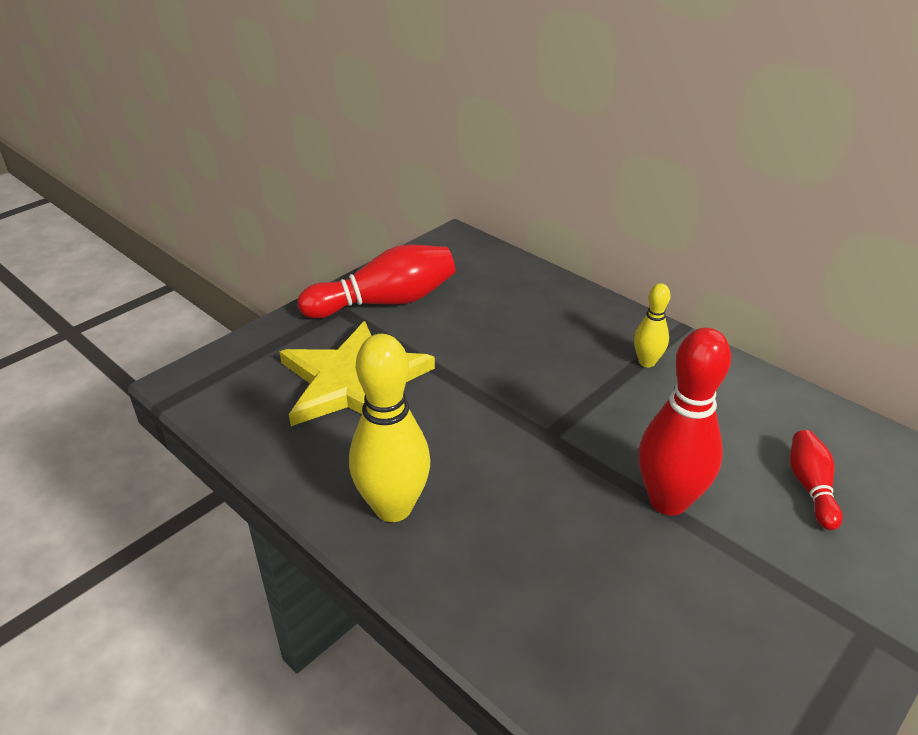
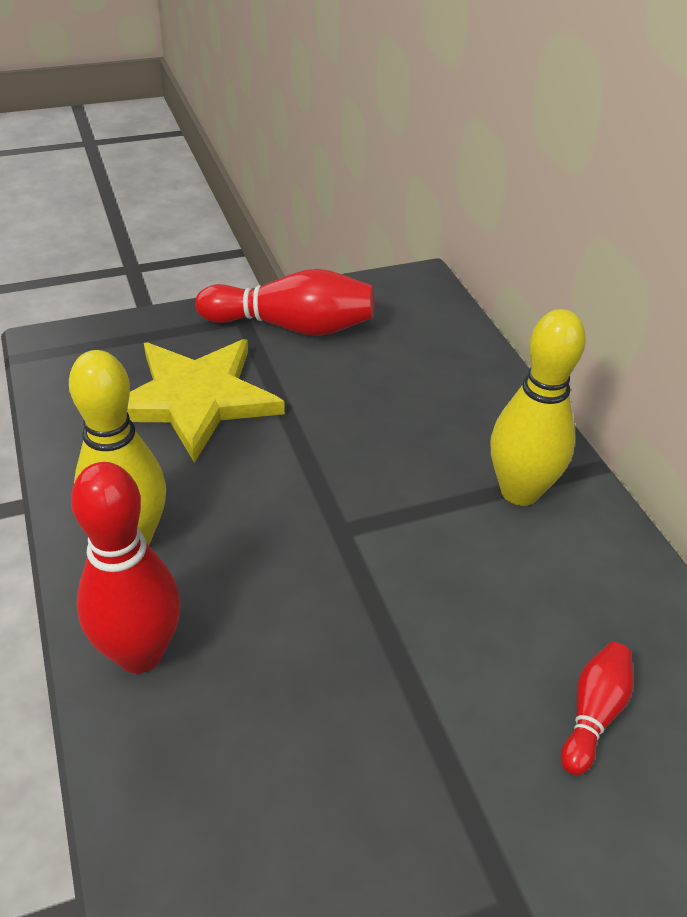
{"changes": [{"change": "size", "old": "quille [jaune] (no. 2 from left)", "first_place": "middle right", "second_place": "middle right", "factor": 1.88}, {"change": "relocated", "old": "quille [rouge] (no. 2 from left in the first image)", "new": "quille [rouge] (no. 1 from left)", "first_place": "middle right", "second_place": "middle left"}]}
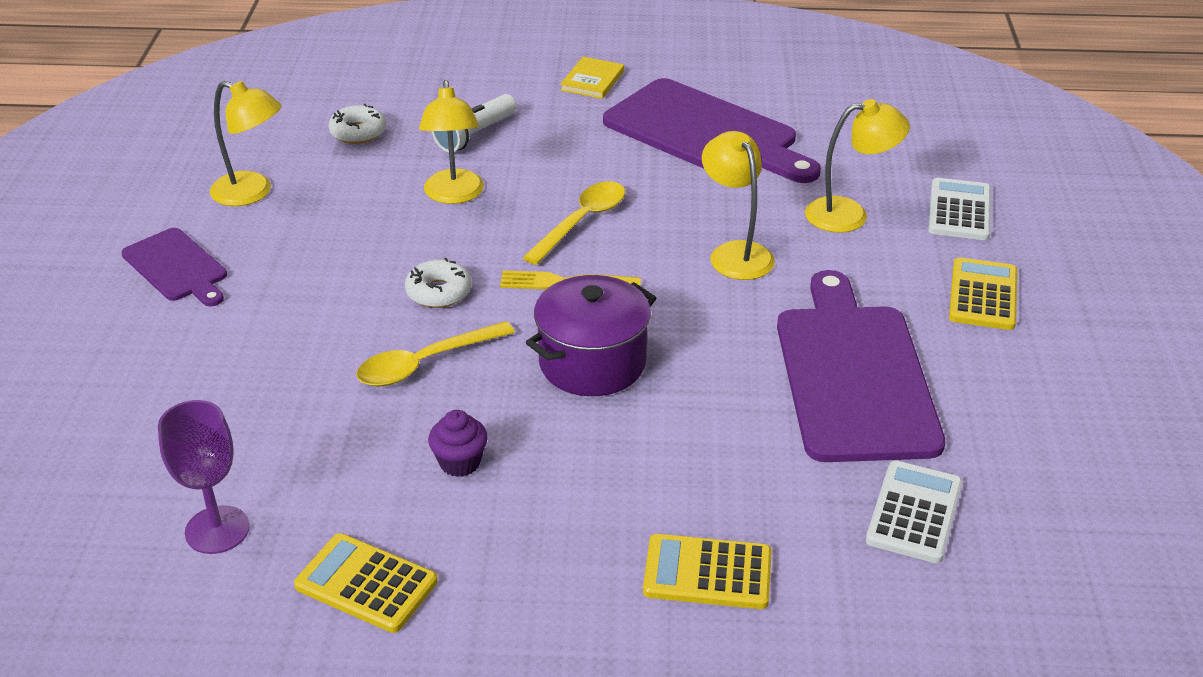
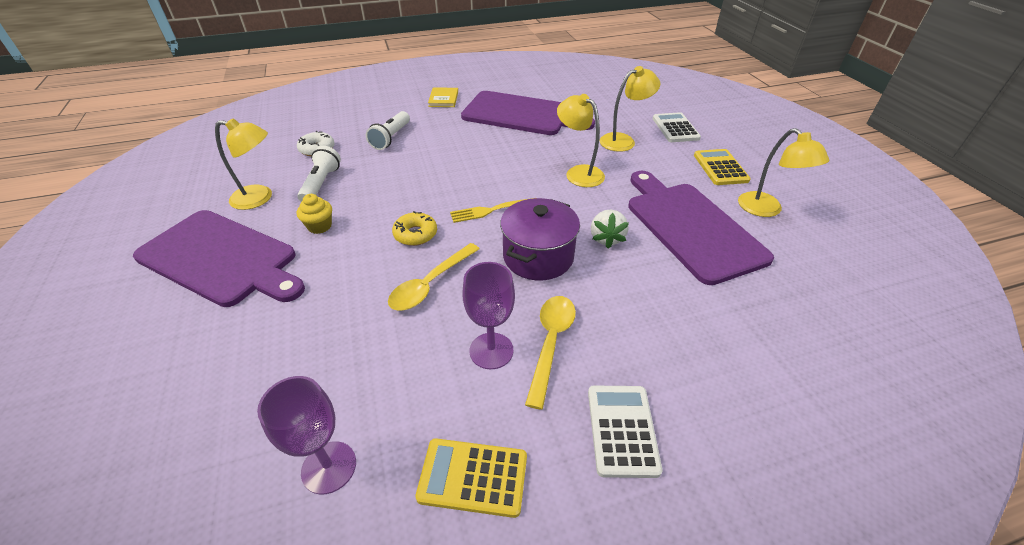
{"changes": [{"change": "relocated", "old": "lampe [jaune] (no. 2 from left in the first image)", "new": "lampe [jaune] (no. 4 from left)", "first_place": "top centre", "second_place": "top right"}, {"change": "relocated", "old": "cuillère [jaune] (no. 2 from left)", "first_place": "top centre", "second_place": "centre"}, {"change": "size", "old": "planche à découper [violet] (no. 1 from left)", "first_place": "middle left", "second_place": "middle left", "factor": 1.86}, {"change": "colour", "old": "beignet [blanc] (no. 2 from left)", "new": "beignet [jaune]", "first_place": "centre", "second_place": "centre"}, {"change": "exchanged", "old": "muffin [violet]", "new": "verre à pied [violet] (no. 2 from left)", "first_place": "centre", "second_place": "centre"}, {"change": "relocated", "old": "calculatrice [blanc] (no. 1 from left)", "first_place": "bottom right", "second_place": "bottom centre"}, {"change": "missing", "old": "calculatrice [jaune] (no. 2 from left)", "first_place": "bottom centre"}, {"change": "appeared", "new": "lampe de poche [blanc] (no. 1 from left)", "second_place": "top left"}, {"change": "appeared", "new": "muffin [jaune]", "second_place": "middle left"}, {"change": "appeared", "new": "fraise [blanc]", "second_place": "centre"}]}
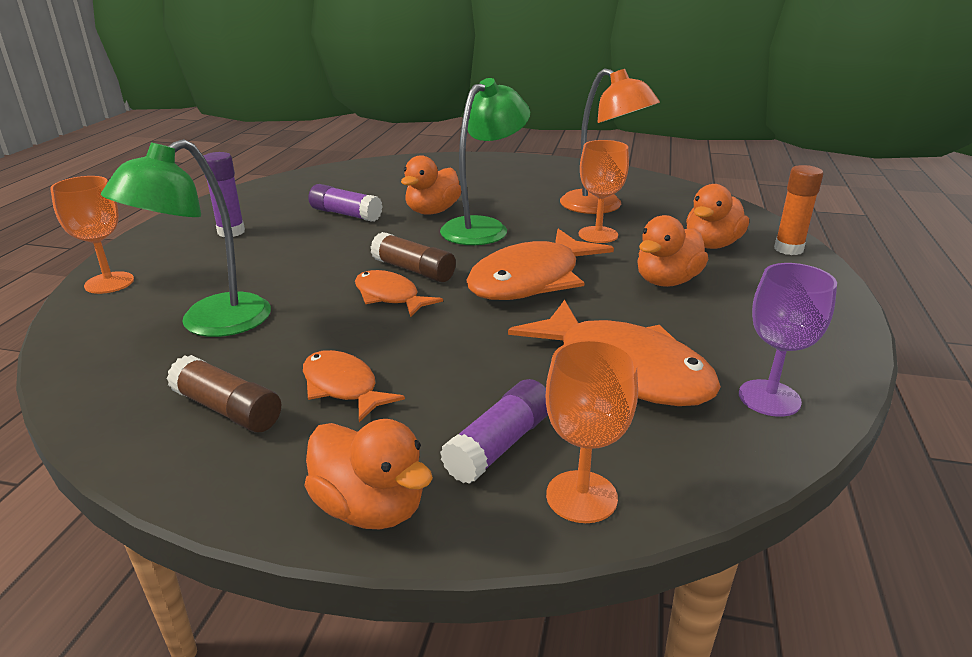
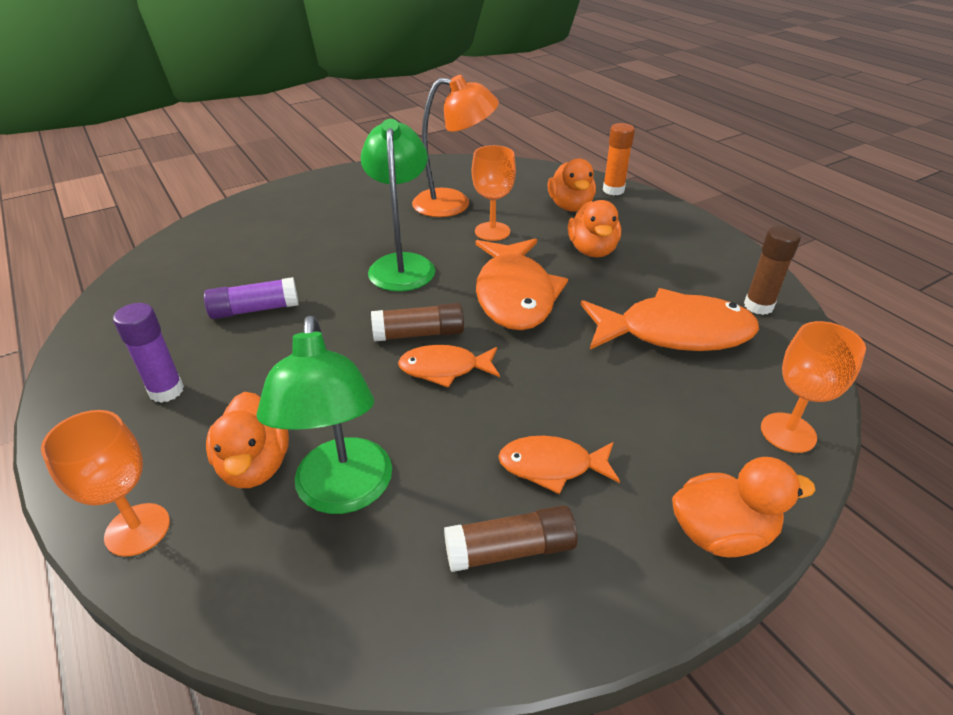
{"changes": [{"change": "relocated", "old": "canard [orange] (no. 2 from left in the first image)", "new": "canard [orange] (no. 1 from left)", "first_place": "top centre", "second_place": "middle left"}, {"change": "exchanged", "old": "verre à pied [violet]", "new": "bâton de colle [marron] (no. 3 from left)", "first_place": "middle right", "second_place": "middle right"}, {"change": "missing", "old": "bâton de colle [violet] (no. 3 from left)", "first_place": "centre"}]}
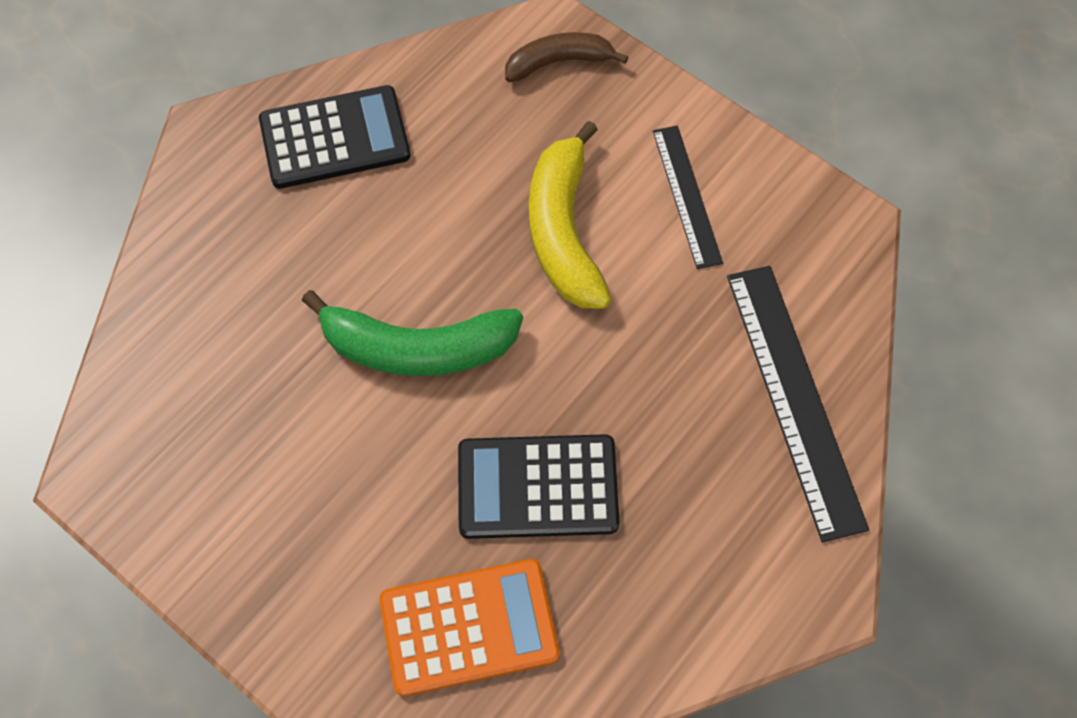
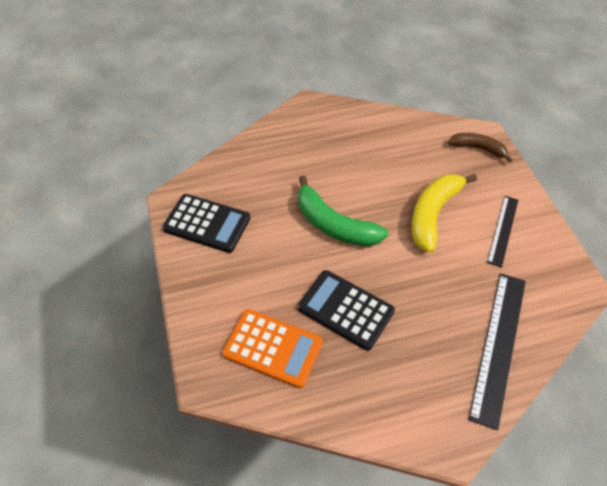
{"changes": [{"change": "relocated", "old": "calculatrice [noir] (no. 1 from left)", "first_place": "top left", "second_place": "centre"}]}
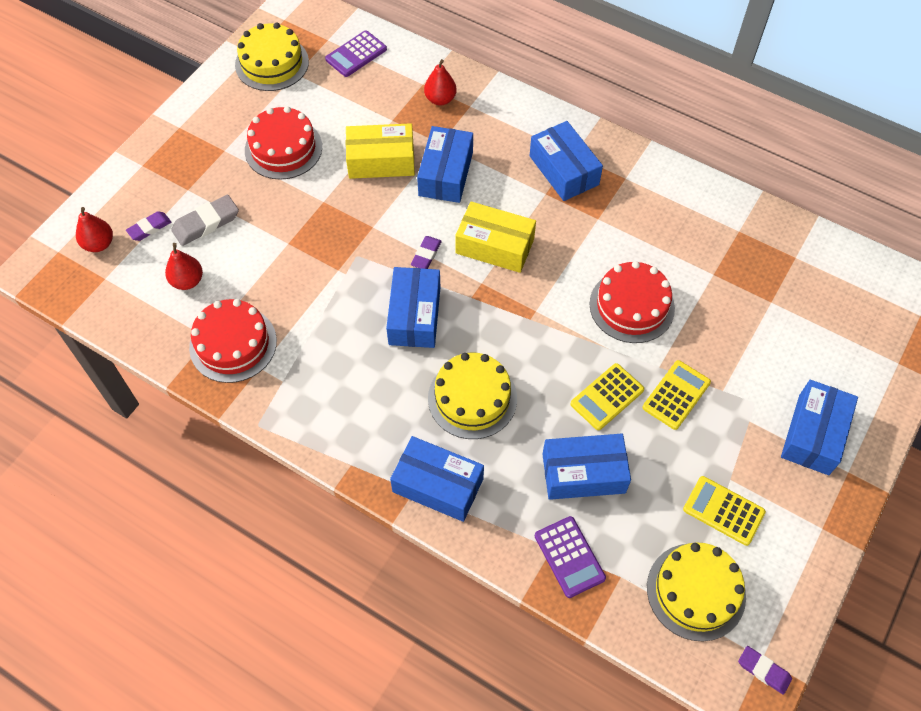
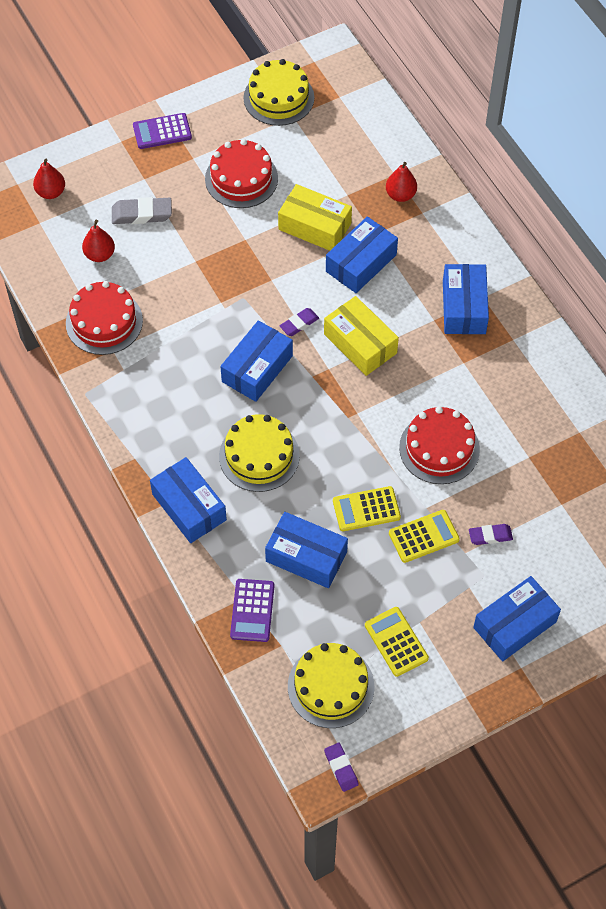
{"changes": [{"change": "relocated", "old": "calculatrice [violet] (no. 1 from left)", "first_place": "top centre", "second_place": "top left"}, {"change": "relocated", "old": "gomme [violet] (no. 1 from left in the first image)", "new": "gomme [violet] (no. 3 from left)", "first_place": "top left", "second_place": "middle right"}]}
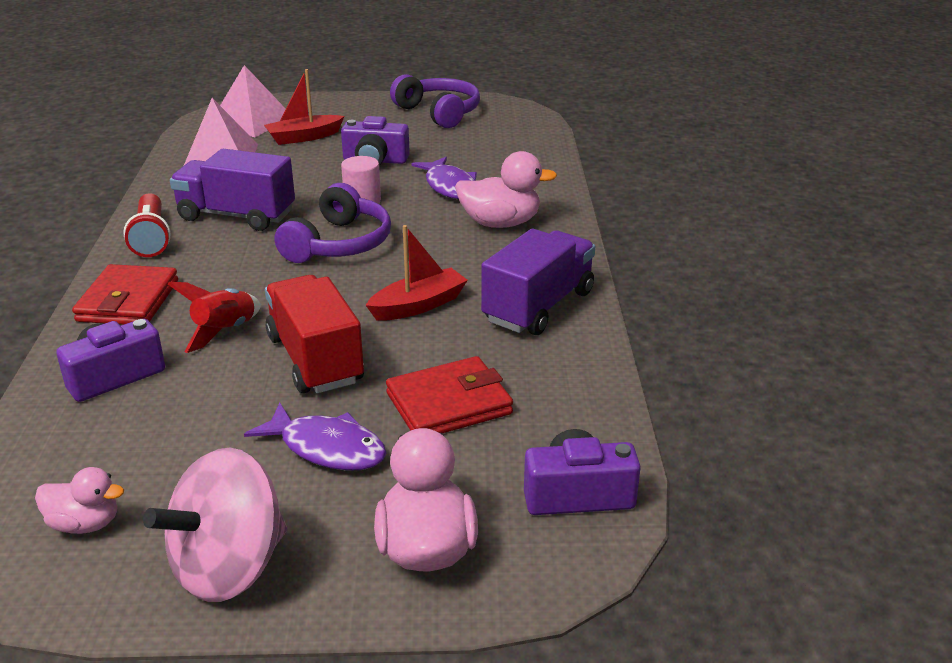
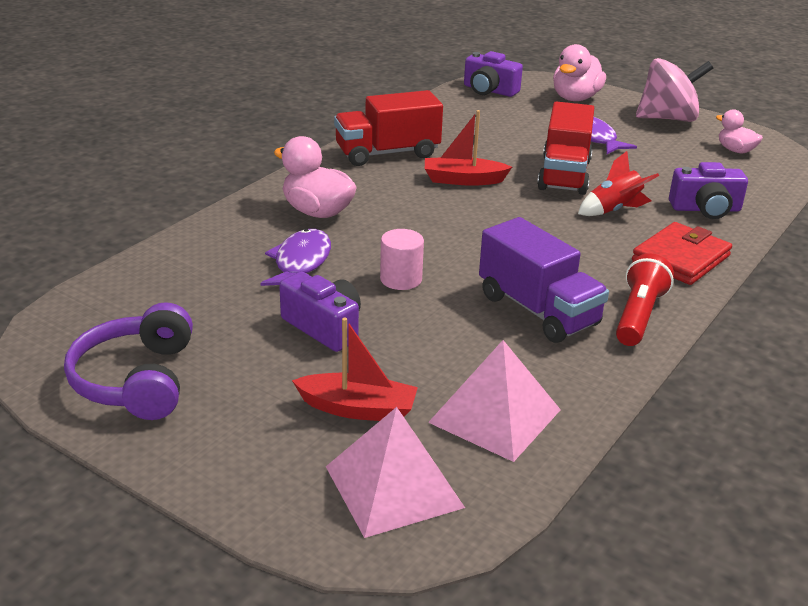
{"changes": [{"change": "missing", "old": "casque audio [violet] (no. 1 from left)", "first_place": "centre"}, {"change": "colour", "old": "camion [violet] (no. 2 from left)", "new": "camion [rouge] (no. 1 from left)", "first_place": "centre", "second_place": "top centre"}, {"change": "missing", "old": "portefeuille [rouge] (no. 2 from left)", "first_place": "centre"}]}
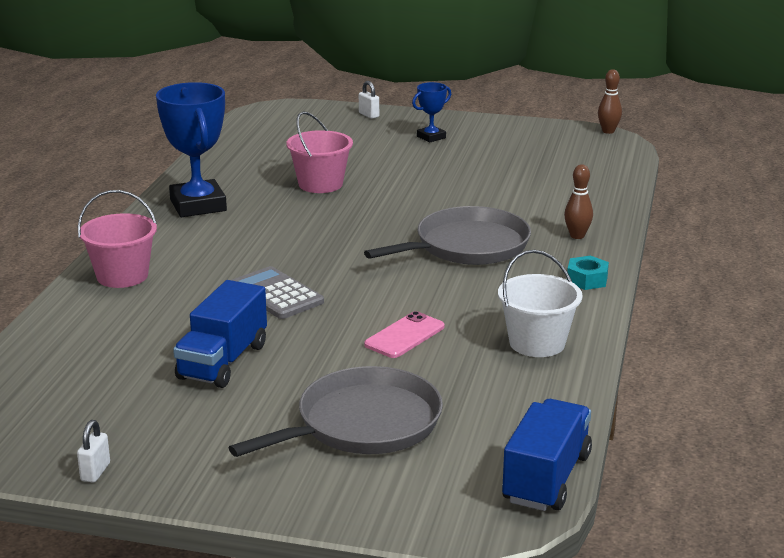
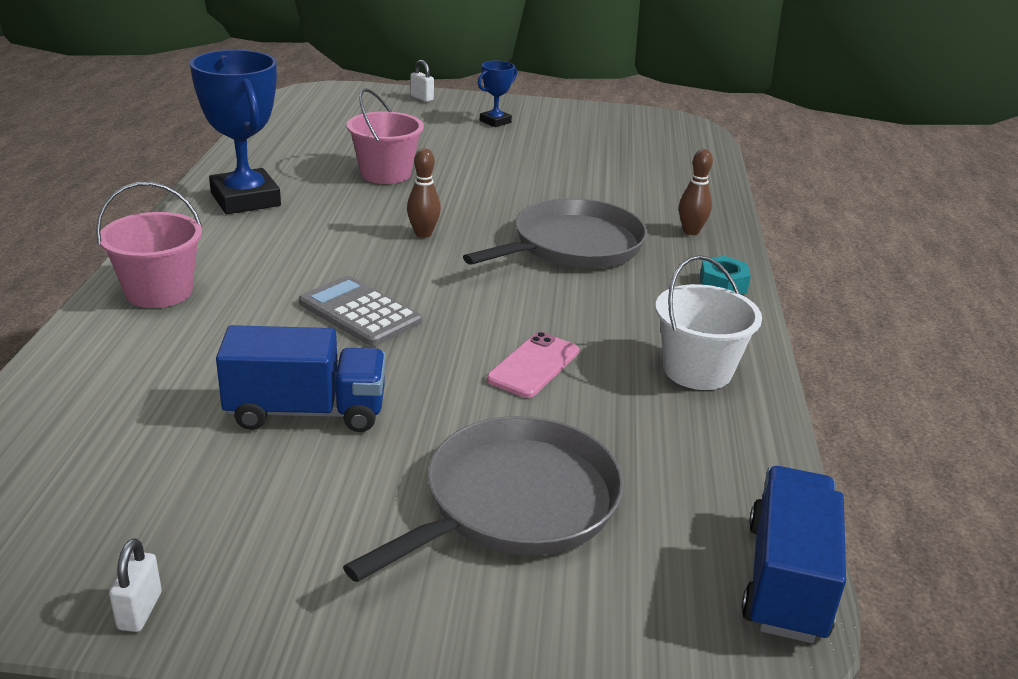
{"changes": [{"change": "relocated", "old": "quille [marron] (no. 2 from left in the first image)", "new": "quille [marron] (no. 1 from left)", "first_place": "top right", "second_place": "top centre"}, {"change": "spun", "old": "camion [bleu] (no. 1 from left)", "first_place": "middle left", "second_place": "middle left", "degrees": -105}]}
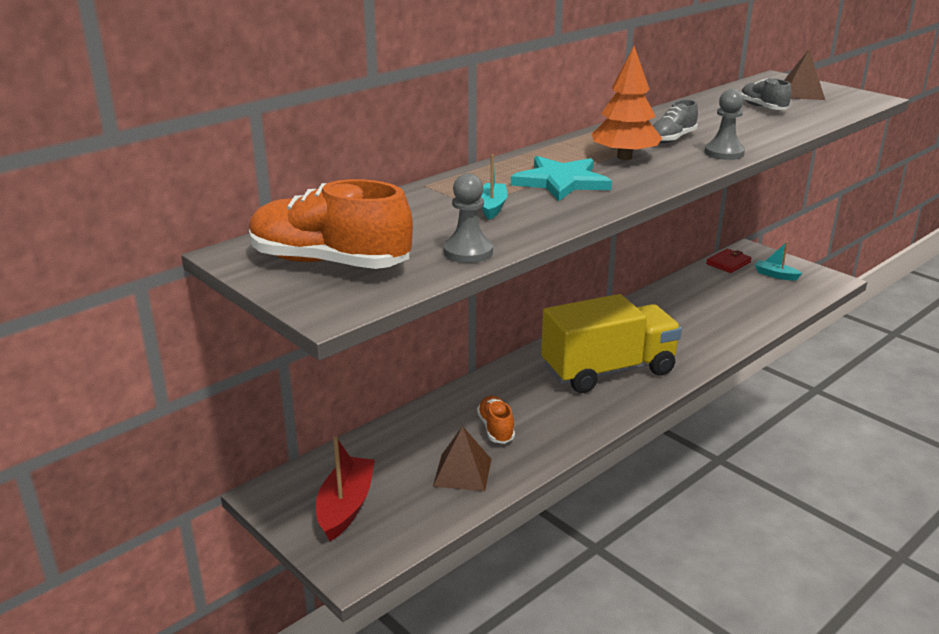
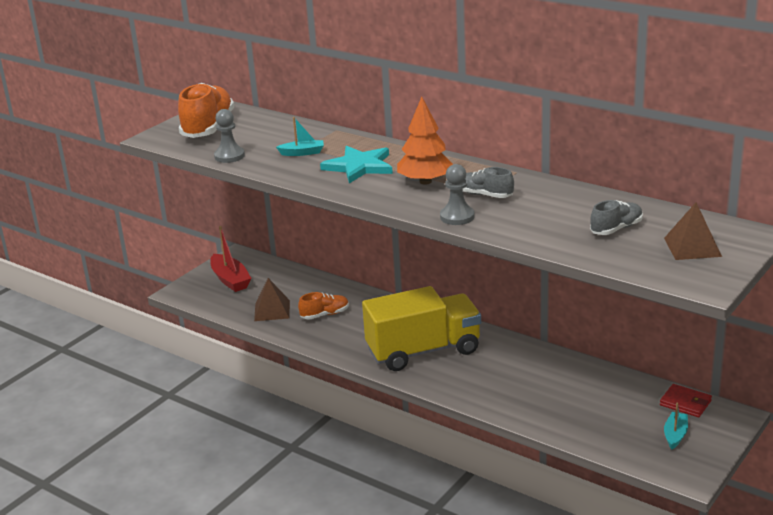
{"changes": [{"change": "spun", "old": "camion [jaune]", "first_place": "centre", "second_place": "centre", "degrees": -75}, {"change": "spun", "old": "bateau [rouge]", "first_place": "bottom centre", "second_place": "middle left", "degrees": 60}]}
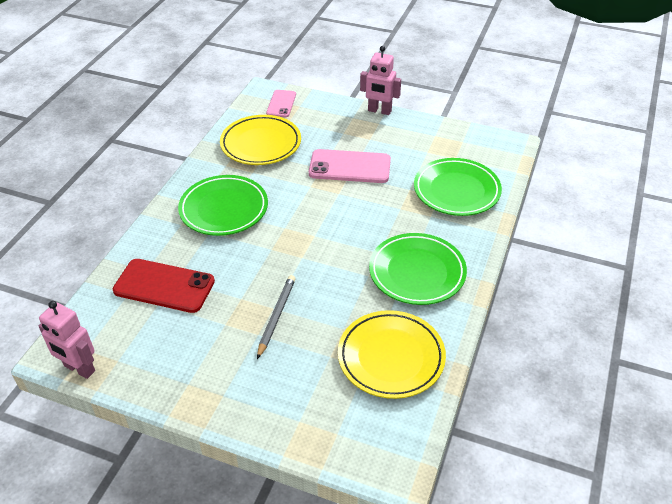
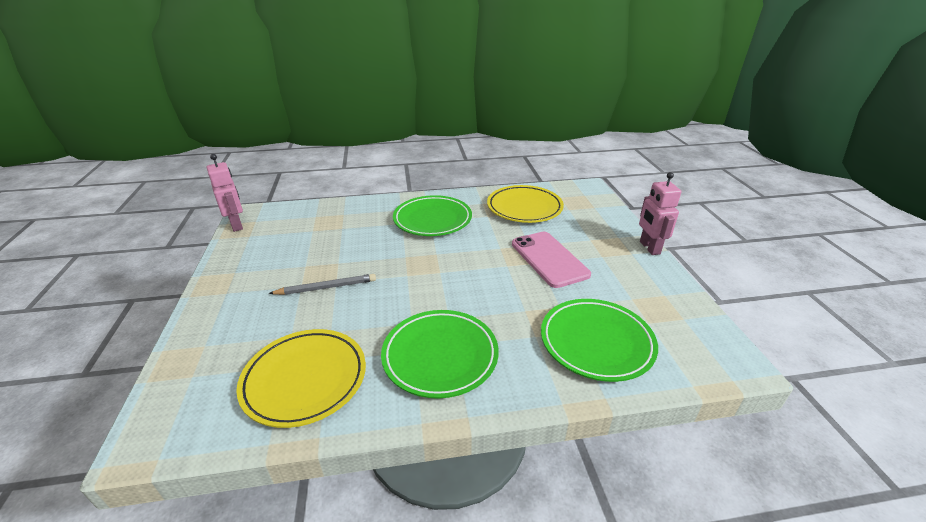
{"changes": [{"change": "missing", "old": "téléphone [rose] (no. 1 from left)", "first_place": "top centre"}, {"change": "missing", "old": "téléphone [rouge]", "first_place": "middle left"}, {"change": "spun", "old": "robot [rose] (no. 1 from left)", "first_place": "bottom left", "second_place": "middle left", "degrees": 150}]}
